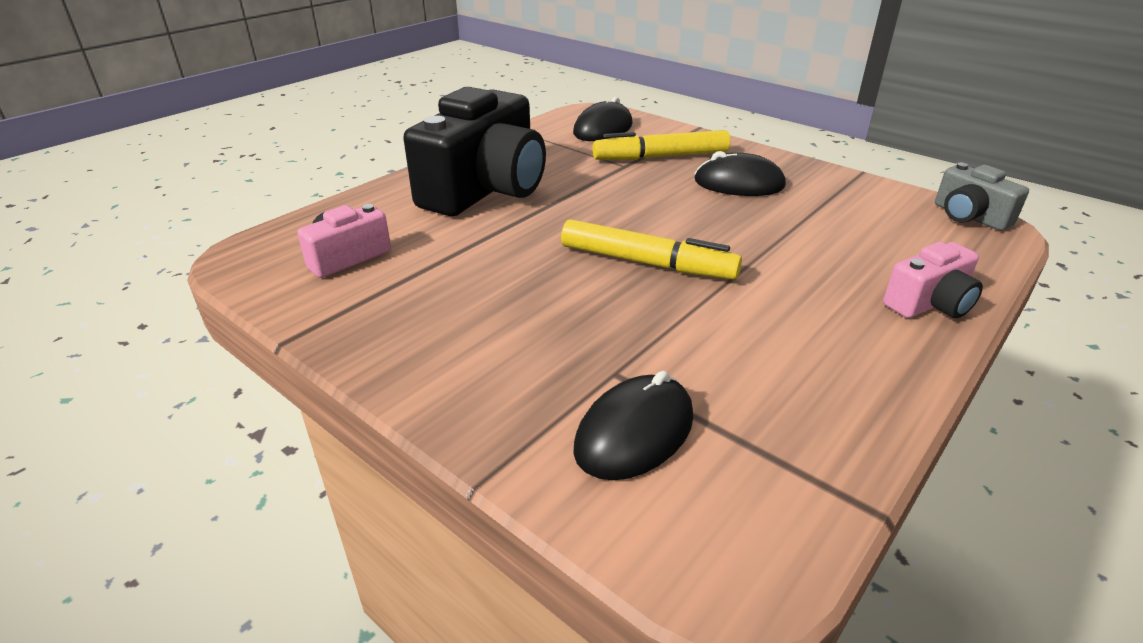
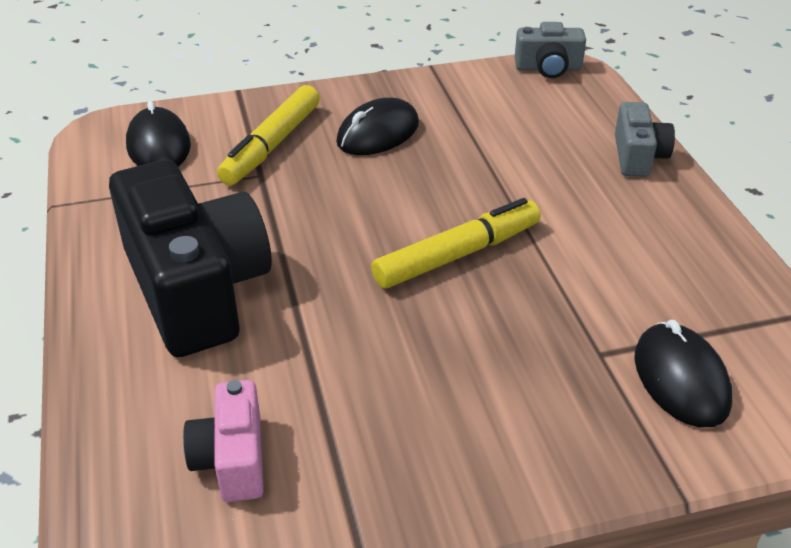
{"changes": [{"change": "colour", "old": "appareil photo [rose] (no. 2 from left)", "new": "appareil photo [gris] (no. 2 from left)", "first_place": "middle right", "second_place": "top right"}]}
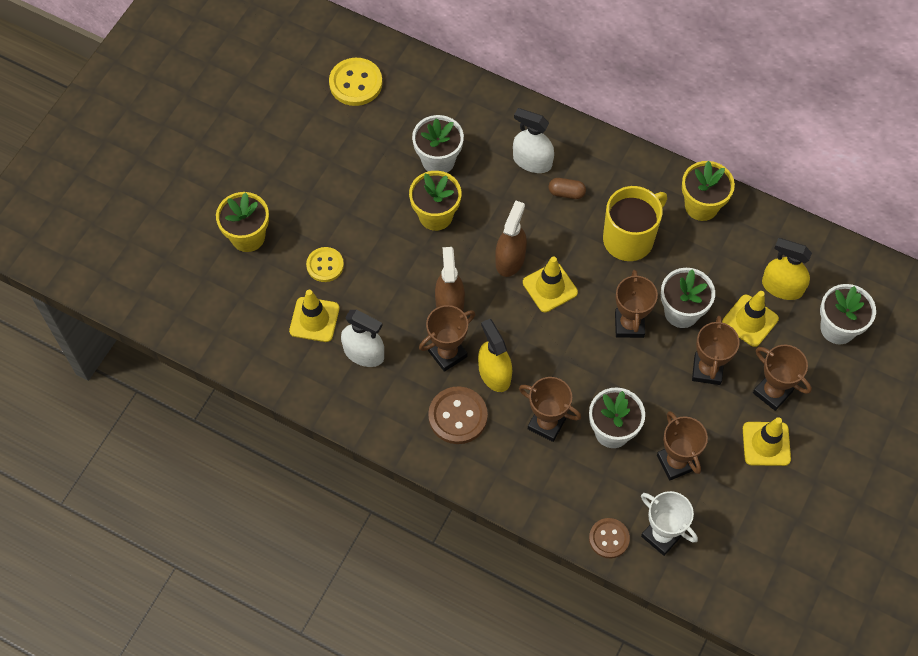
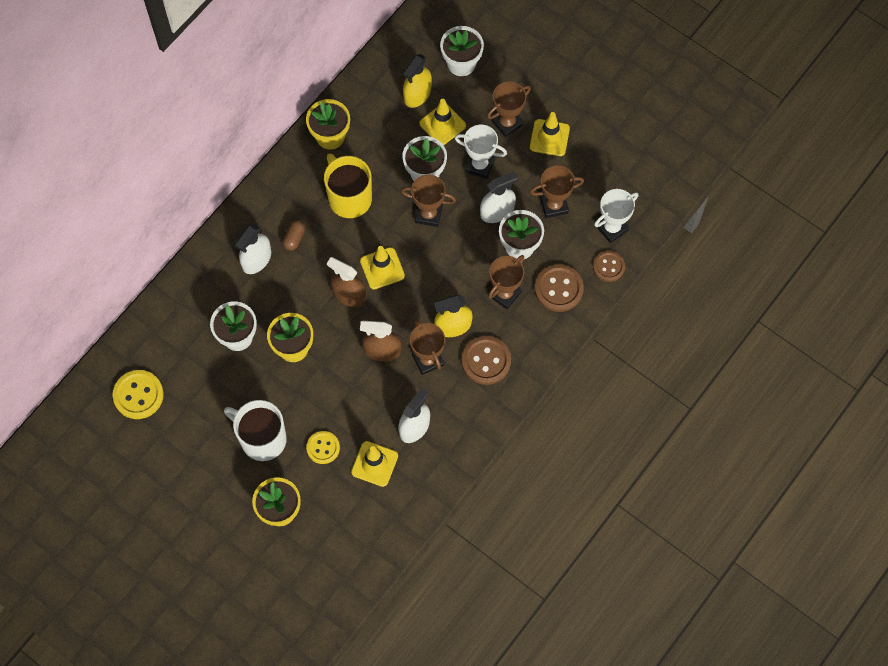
{"changes": [{"change": "colour", "old": "trophée [marron] (no. 5 from left)", "new": "trophée [blanc] (no. 1 from left)", "first_place": "middle right", "second_place": "top centre"}, {"change": "appeared", "new": "vaporisateur [blanc] (no. 3 from left)", "second_place": "top centre"}, {"change": "appeared", "new": "bouton [marron] (no. 2 from left)", "second_place": "centre"}, {"change": "appeared", "new": "tasse [blanc]", "second_place": "middle left"}]}
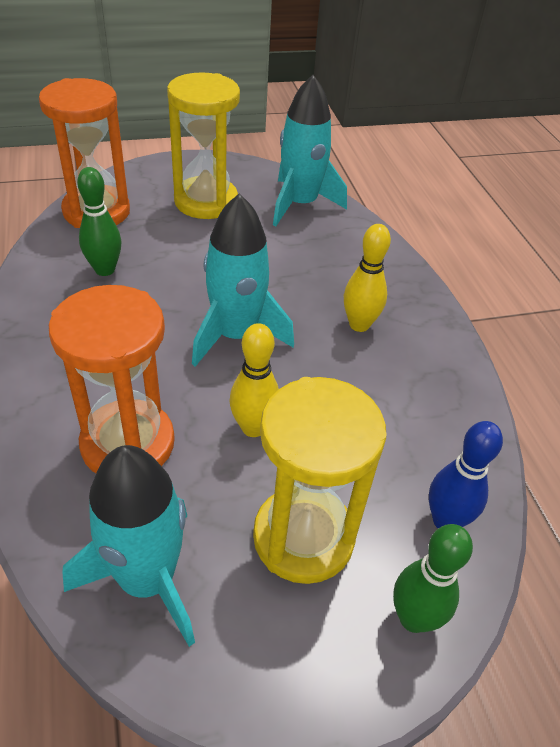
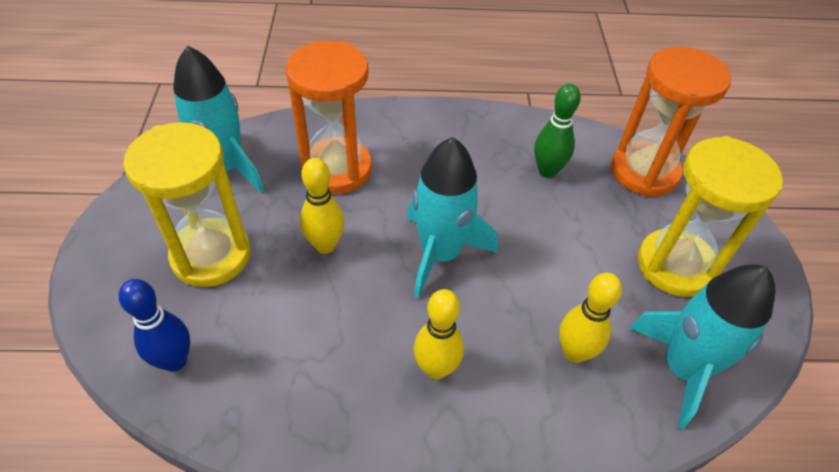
{"changes": [{"change": "missing", "old": "quille [vert] (no. 2 from left)", "first_place": "bottom right"}, {"change": "appeared", "new": "quille [jaune] (no. 3 from left)", "second_place": "bottom right"}]}
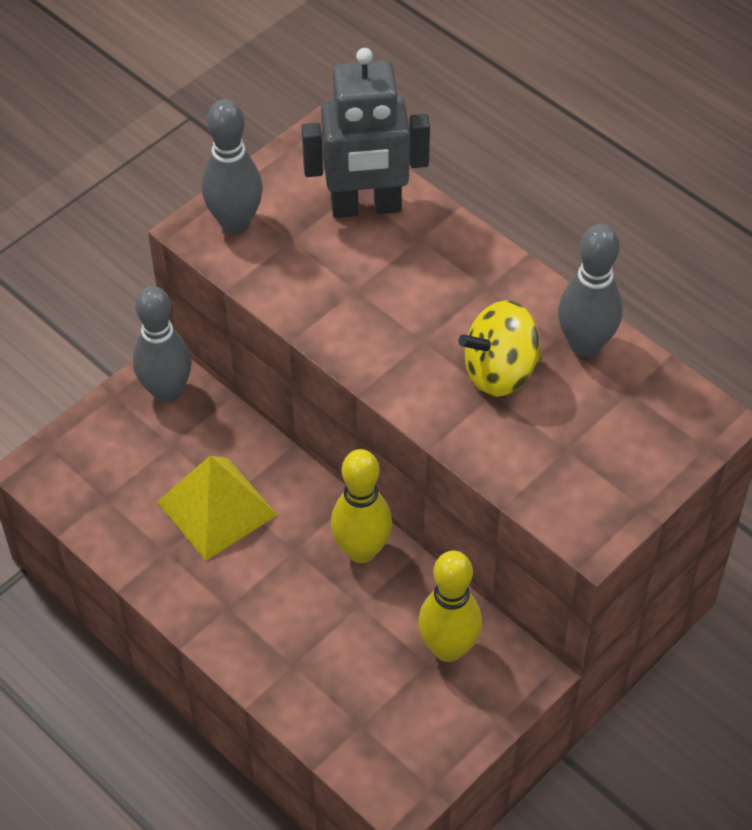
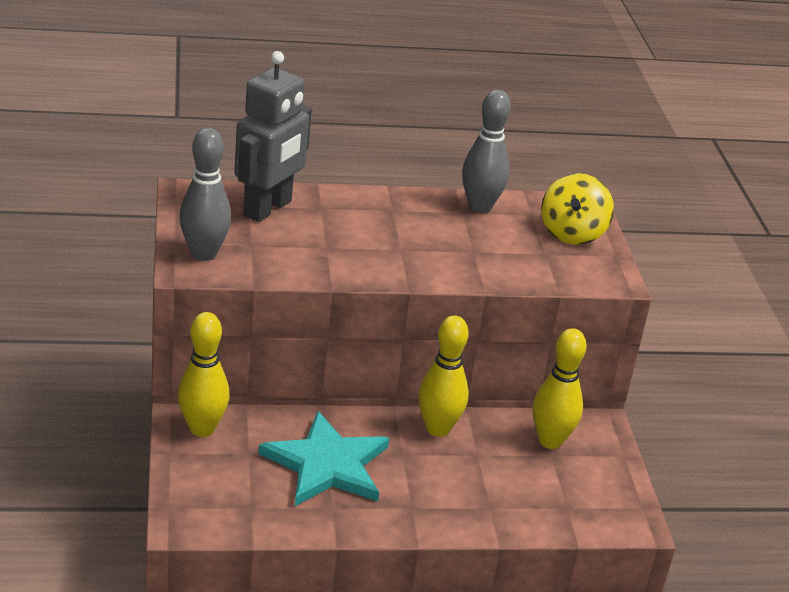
{"changes": [{"change": "colour", "old": "quille [gris] (no. 1 from left)", "new": "quille [jaune] (no. 1 from left)", "first_place": "middle left", "second_place": "middle left"}, {"change": "relocated", "old": "toupie [jaune]", "first_place": "centre", "second_place": "middle right"}, {"change": "exchanged", "old": "pyramide [jaune]", "new": "étoile [turquoise]", "first_place": "middle left", "second_place": "bottom centre"}]}
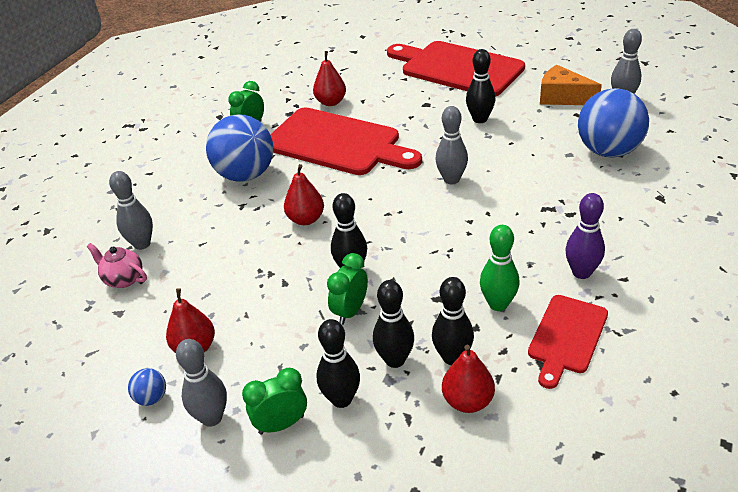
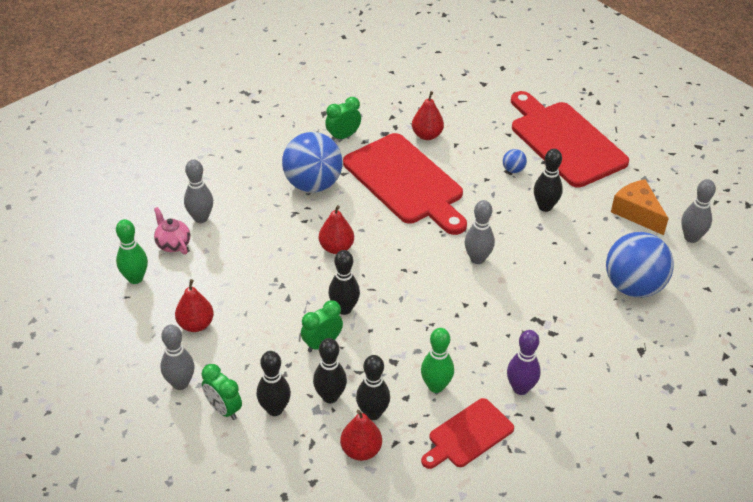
{"changes": [{"change": "relocated", "old": "balle [bleu] (no. 1 from left in the first image)", "new": "balle [bleu] (no. 2 from left)", "first_place": "bottom left", "second_place": "top right"}, {"change": "spun", "old": "réveil [vert] (no. 2 from left in the first image)", "first_place": "bottom centre", "second_place": "bottom left", "degrees": -135}, {"change": "appeared", "new": "quille [vert] (no. 1 from left)", "second_place": "middle left"}]}
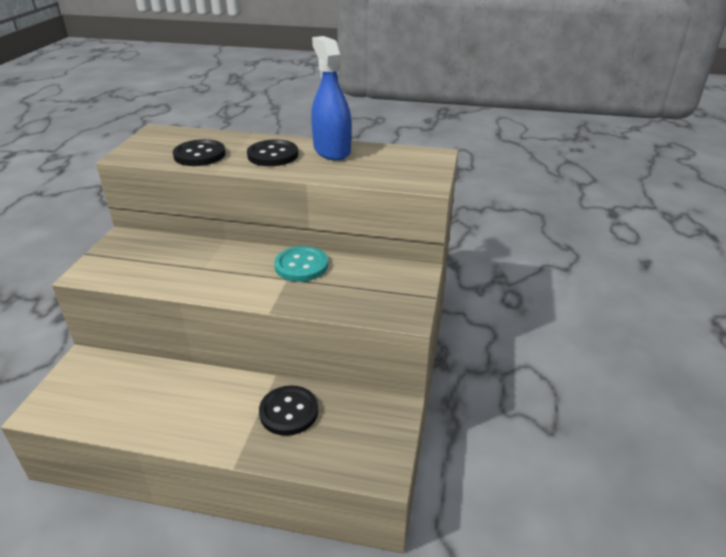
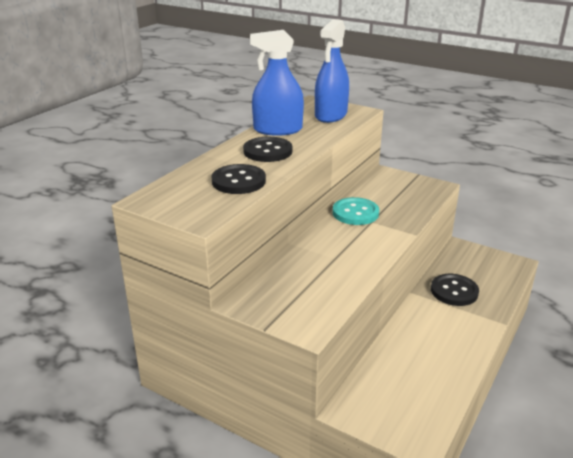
{"changes": [{"change": "appeared", "new": "vaporisateur [bleu] (no. 2 from left)", "second_place": "top centre"}]}
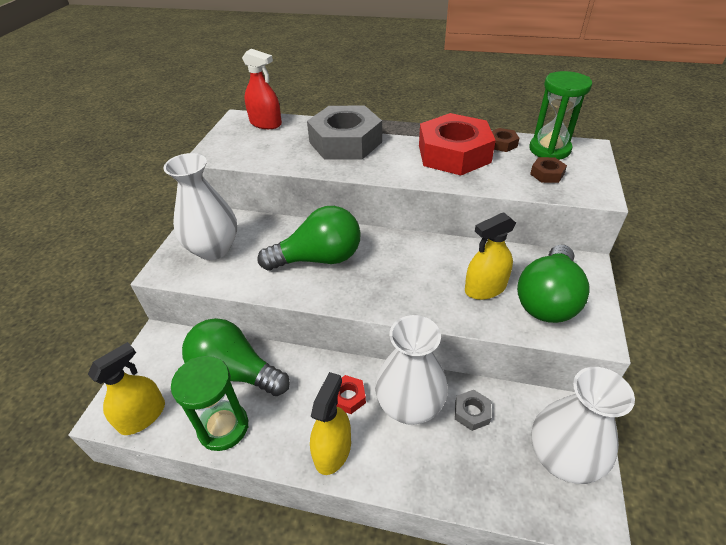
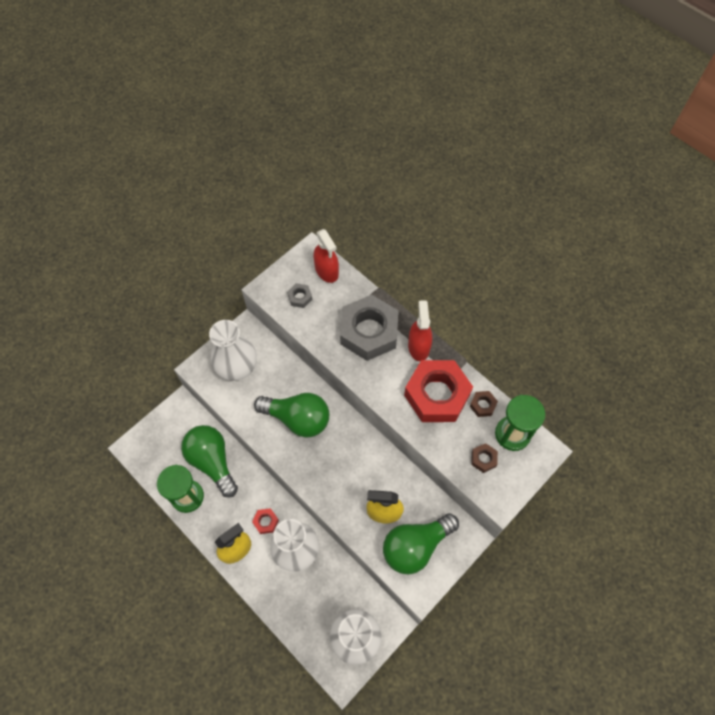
{"changes": [{"change": "missing", "old": "vaporisateur [jaune] (no. 1 from left)", "first_place": "bottom left"}, {"change": "relocated", "old": "écrou [gris] (no. 2 from left in the first image)", "new": "écrou [gris] (no. 1 from left)", "first_place": "bottom centre", "second_place": "centre"}, {"change": "appeared", "new": "vaporisateur [rouge] (no. 2 from left)", "second_place": "centre"}]}
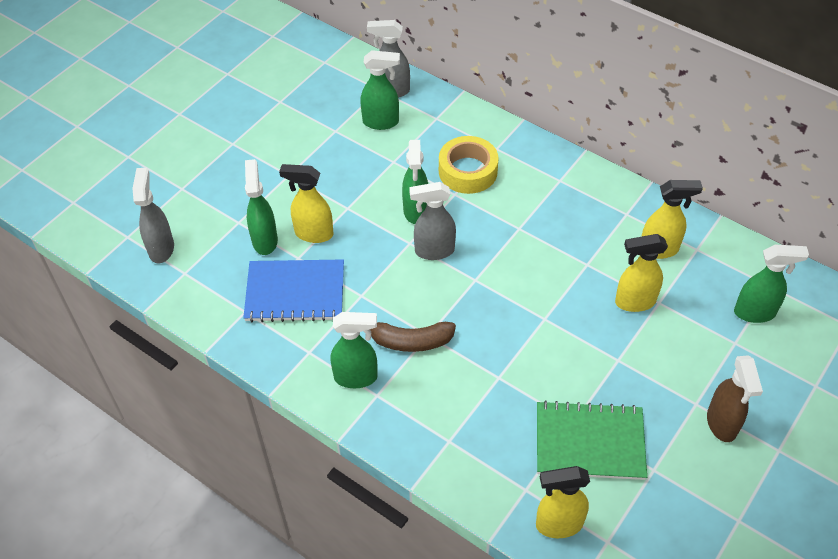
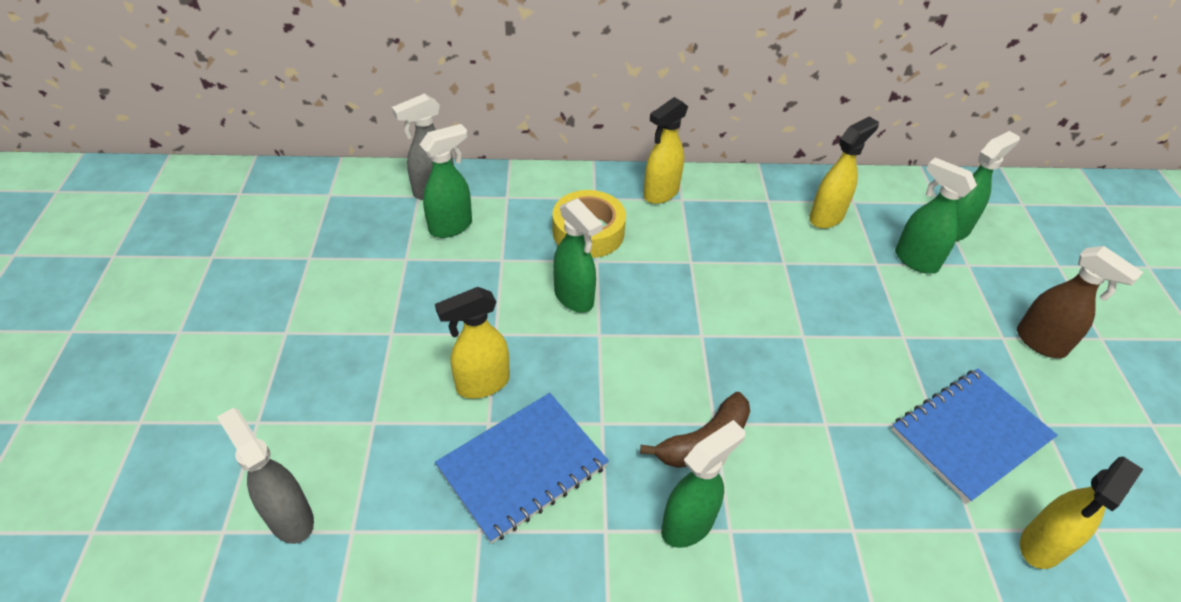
{"changes": [{"change": "relocated", "old": "vaporisateur [vert] (no. 1 from left in the first image)", "new": "vaporisateur [vert] (no. 4 from left)", "first_place": "middle left", "second_place": "middle right"}, {"change": "missing", "old": "vaporisateur [gris] (no. 3 from left)", "first_place": "centre"}, {"change": "relocated", "old": "vaporisateur [jaune] (no. 3 from left in the first image)", "new": "vaporisateur [jaune] (no. 2 from left)", "first_place": "middle right", "second_place": "top centre"}, {"change": "colour", "old": "carnet [vert]", "new": "carnet [bleu] (no. 2 from left)", "first_place": "bottom right", "second_place": "bottom right"}]}
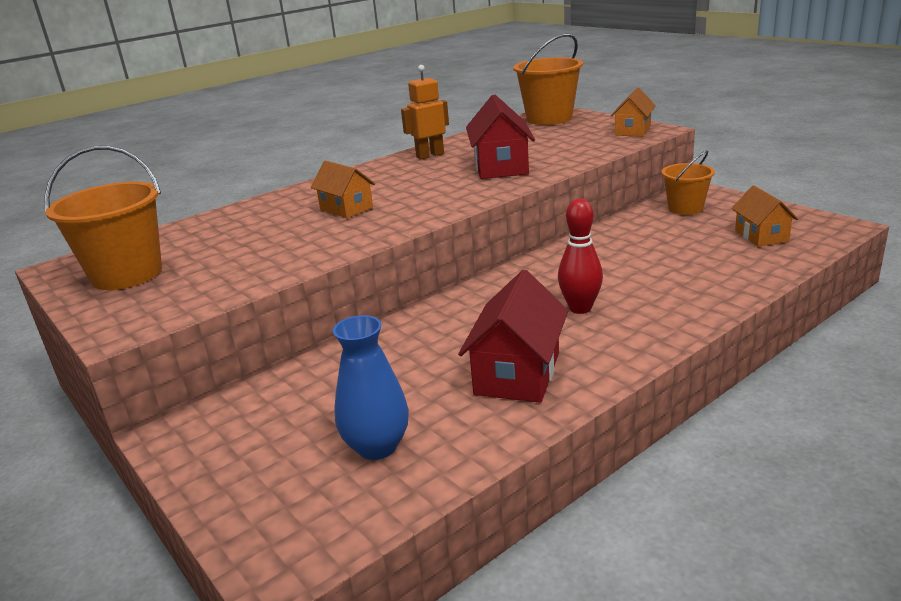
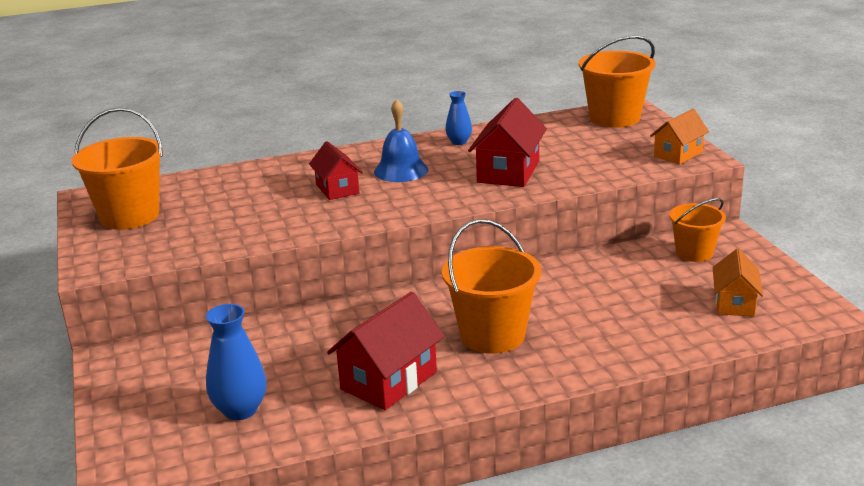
{"changes": [{"change": "exchanged", "old": "robot [orange]", "new": "vase [bleu] (no. 2 from left)", "first_place": "top centre", "second_place": "top centre"}, {"change": "colour", "old": "maison [orange] (no. 1 from left)", "new": "maison [rouge] (no. 1 from left)", "first_place": "top centre", "second_place": "centre"}, {"change": "exchanged", "old": "quille [rouge]", "new": "seau [orange] (no. 2 from left)", "first_place": "centre", "second_place": "centre"}, {"change": "appeared", "new": "cloche [bleu]", "second_place": "top centre"}]}
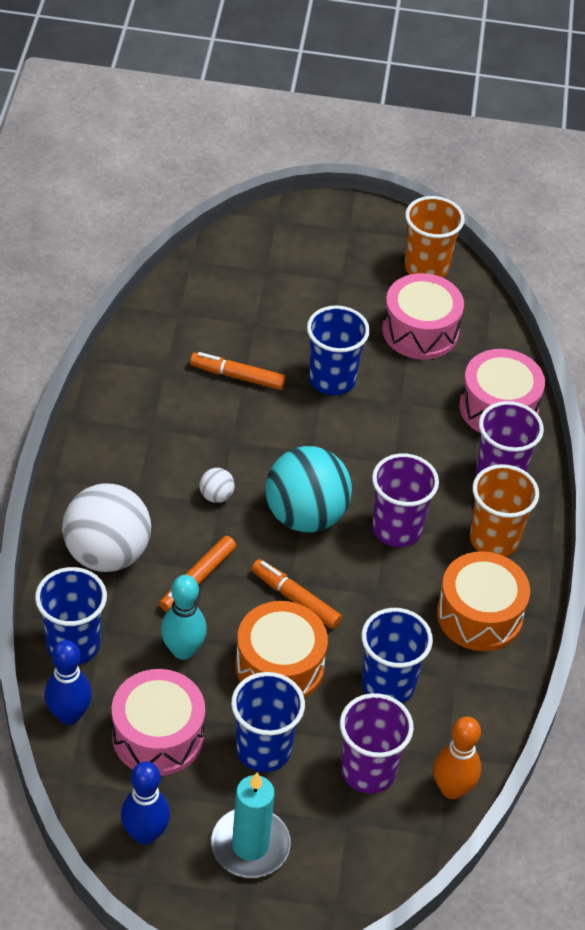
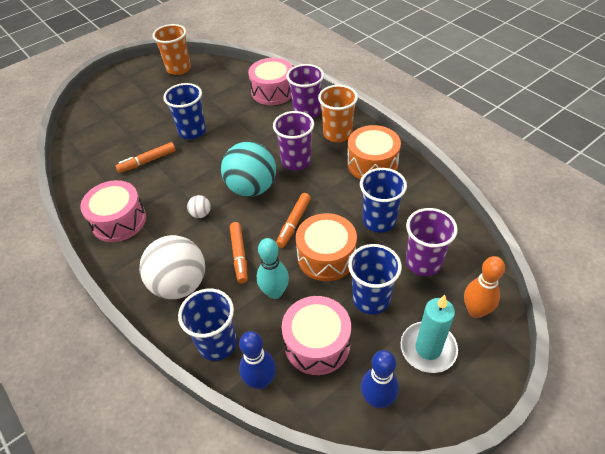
{"changes": [{"change": "relocated", "old": "tambour [rose] (no. 2 from left in the first image)", "new": "tambour [rose] (no. 1 from left)", "first_place": "middle right", "second_place": "middle left"}, {"change": "spun", "old": "feutre [orange] (no. 3 from left)", "first_place": "centre", "second_place": "centre", "degrees": -60}, {"change": "relocated", "old": "quille [orange]", "first_place": "bottom right", "second_place": "middle right"}]}
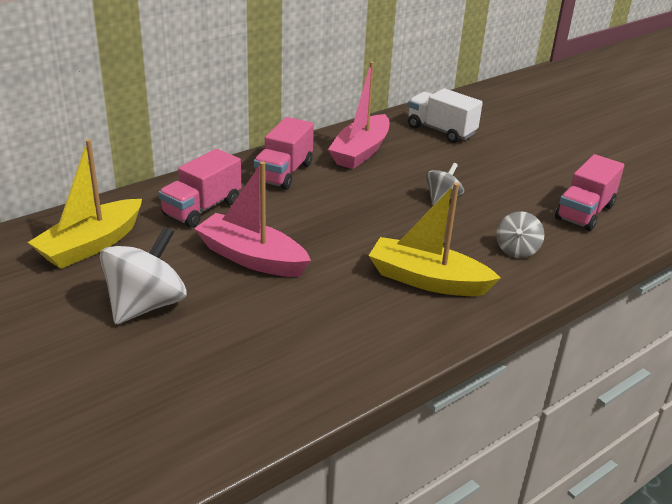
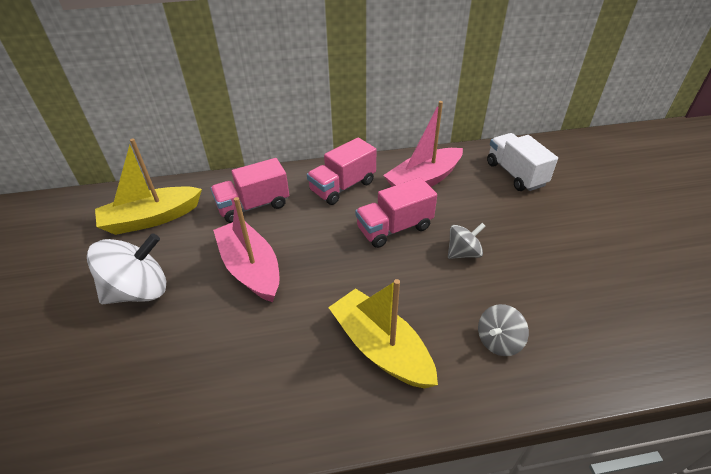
{"changes": [{"change": "relocated", "old": "camion [rose] (no. 3 from left)", "first_place": "middle right", "second_place": "centre"}]}
